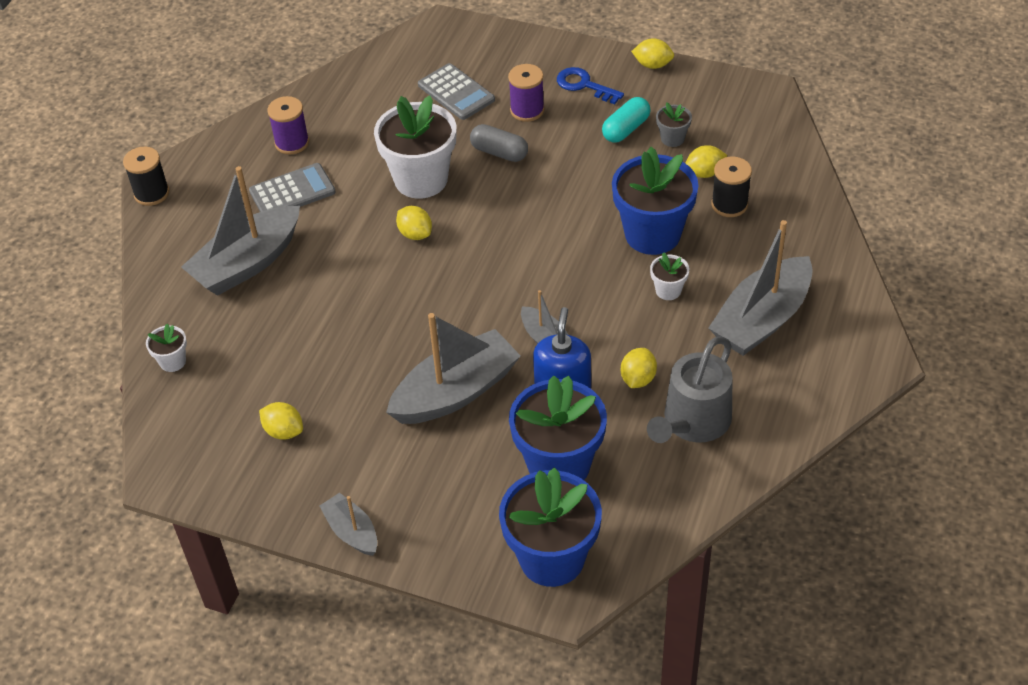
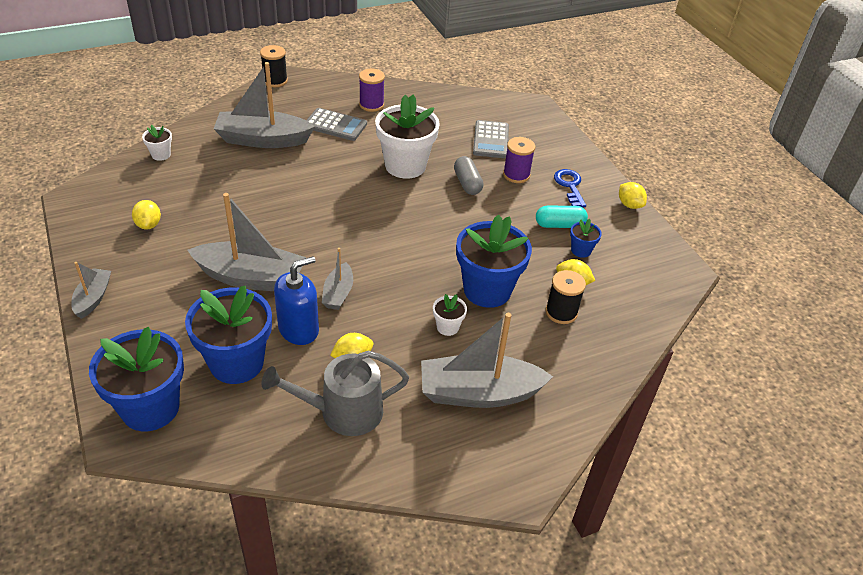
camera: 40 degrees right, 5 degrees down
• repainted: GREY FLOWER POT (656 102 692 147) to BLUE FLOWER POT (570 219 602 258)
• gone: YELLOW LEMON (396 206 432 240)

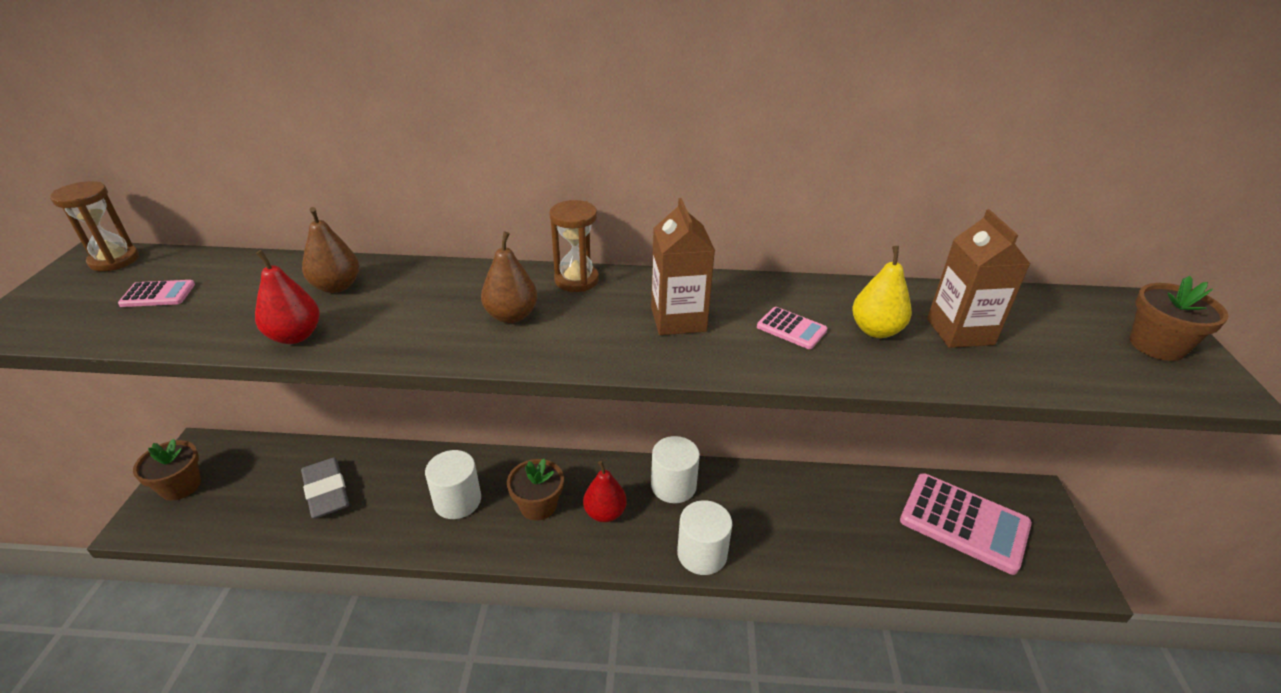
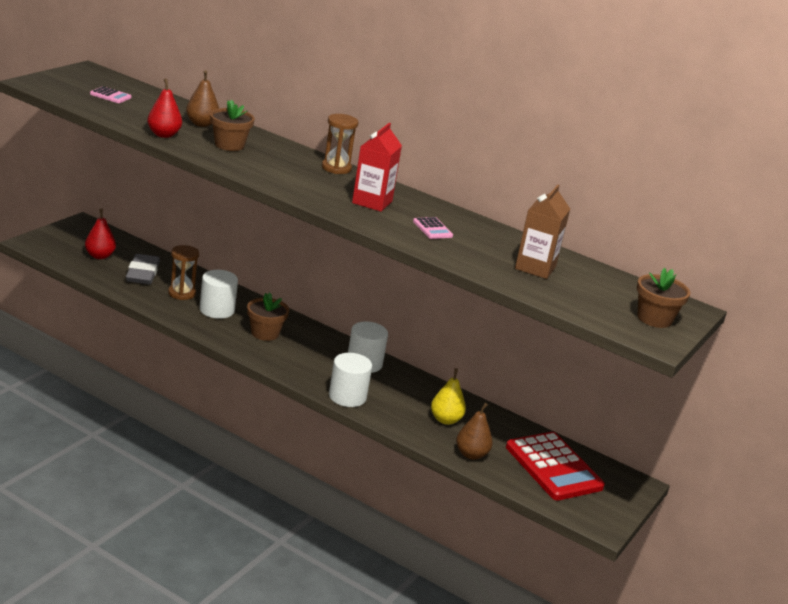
camera: 25 degrees right, 10 degrees down
• shifted: RED PEAR (583 461 627 522) to (85 209 116 259)
• shifted: BROWN HOURGLASS (50 181 139 271) to (168 245 199 300)
• shifted: BROWN FLOWER POT (133 439 201 500) to (210 100 255 151)
• repainted: BROWN CARTON (651 198 715 335) to RED CARTON (352 123 402 212)
• shifted: YELLOW PEAR (852 246 912 338) to (431 368 466 425)
• shifted: BROWN PEAR (481 232 538 323) to (456 403 493 460)
• repainted: PINK CALCULATOR (900 473 1032 575) to RED CALCULATOR (506 432 605 501)

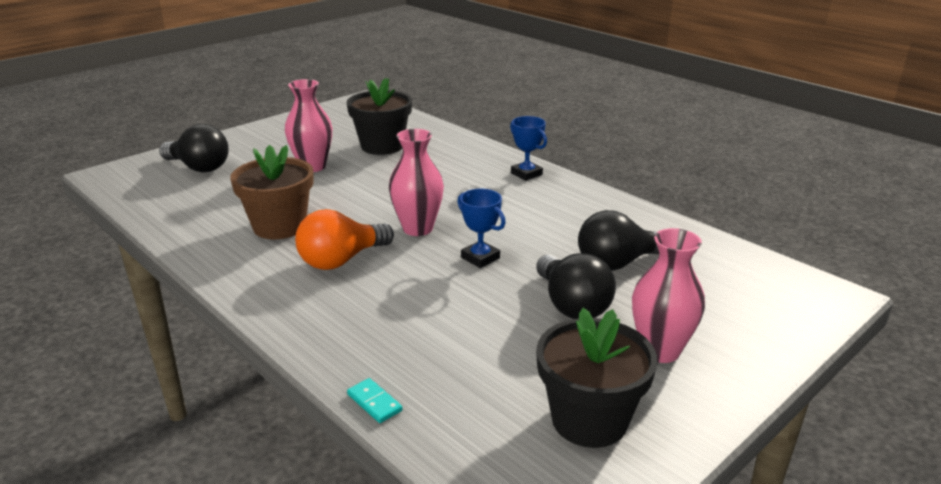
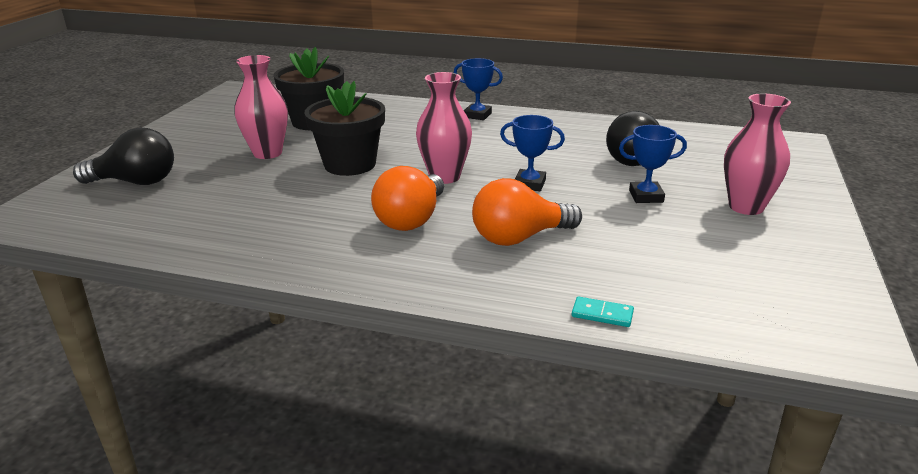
camera: 30 degrees left, 0 degrees up
• shifted: BLACK FLOWER POT (536 308 658 448) to (304 81 385 176)
• new: ORANGE LIGHT BULB (472 178 582 246)
• swapped: BLACK LIGHT BULB (536 253 616 319) to BLUE TROPHY (619 125 687 203)
• gone: BROWN FLOWER POT (230 145 314 239)

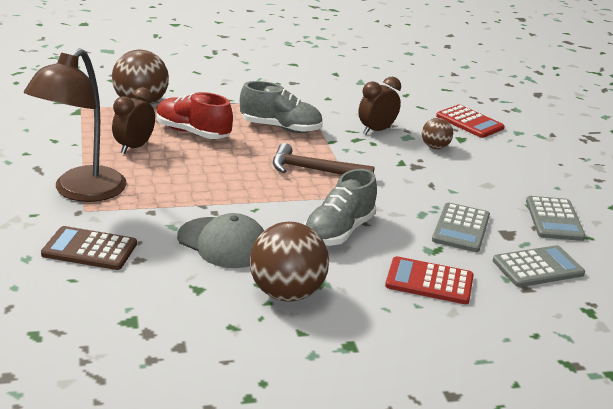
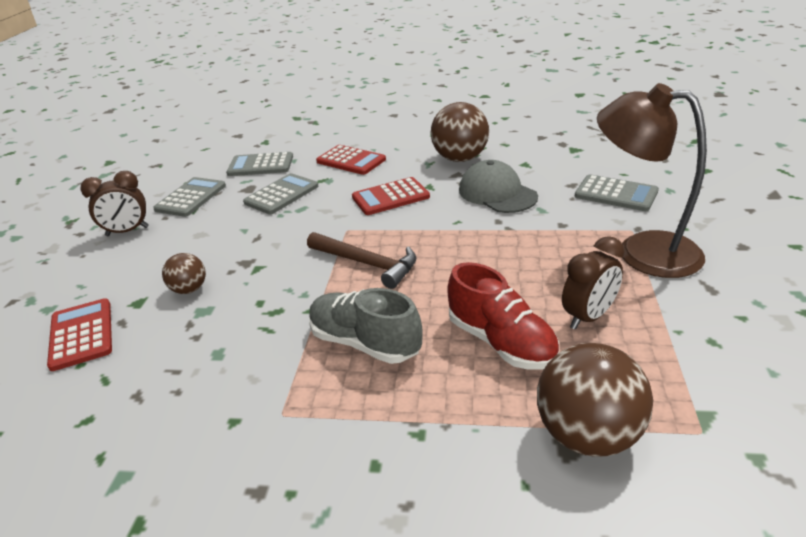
camera: 155 degrees left, 5 degrees up
• shifted: BROWN CLOCK (358 77 401 134) to (80 171 149 236)
• swapped: GREY SHOE (304 169 377 246) to RED CALCULATOR (352 177 430 215)
• repainted: BROWN CALCULATOR (41 226 137 270) to GREY CALCULATOR (575 174 659 211)
• rotated: BROWN LAMP (24 48 127 202) = (597 83 707 278) 105 degrees counterclockwise

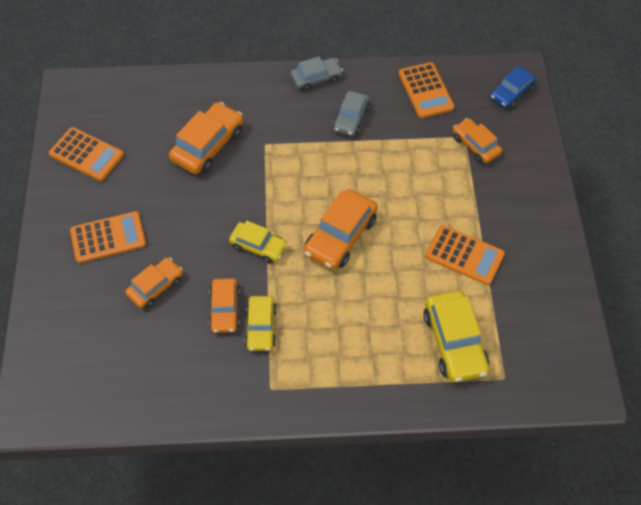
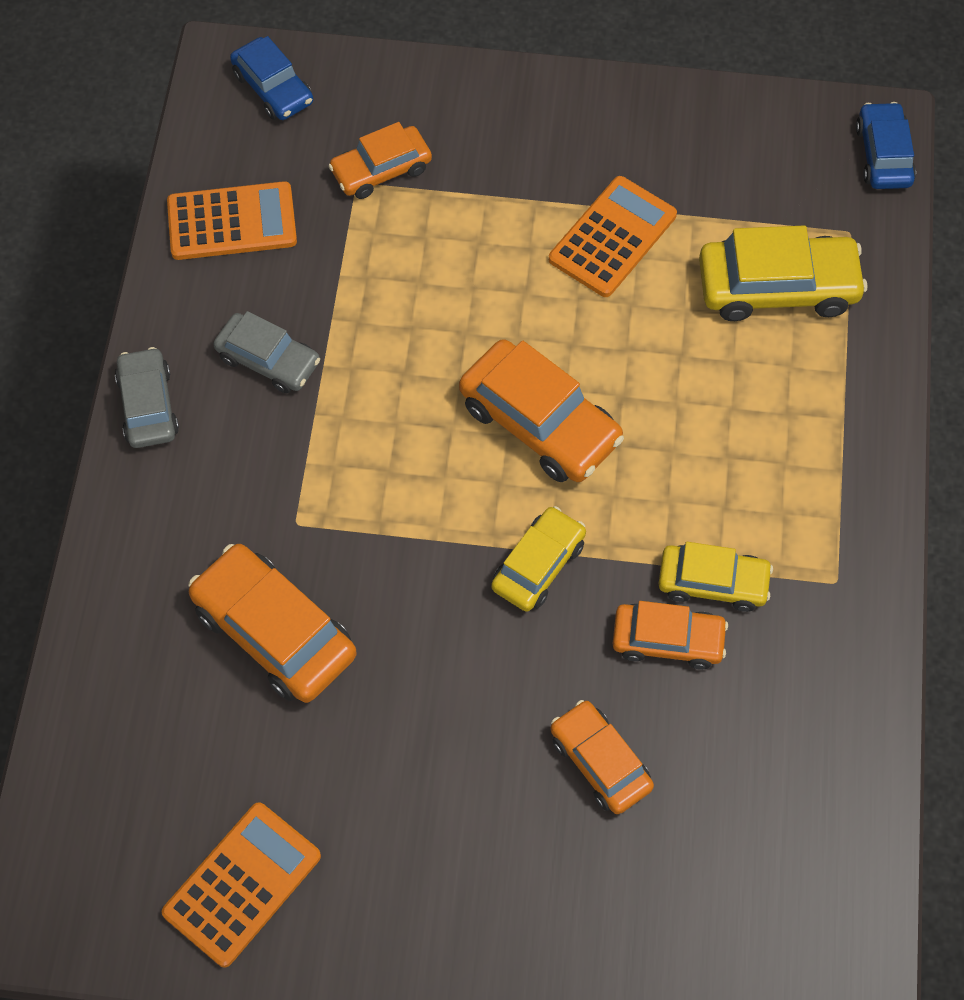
camera: 80 degrees left, 5 degrees up
• new: BLUE CAR (856 102 916 189)
• gone: ORANGE CALCULATOR (70 211 146 263)

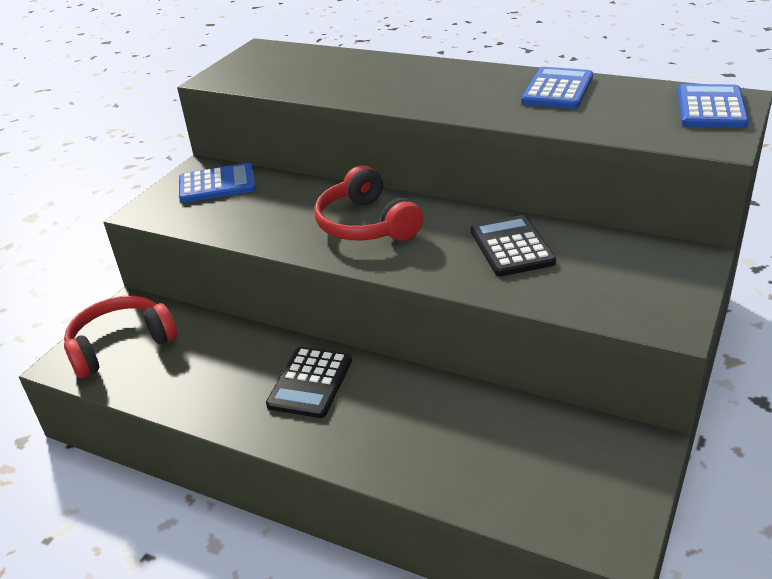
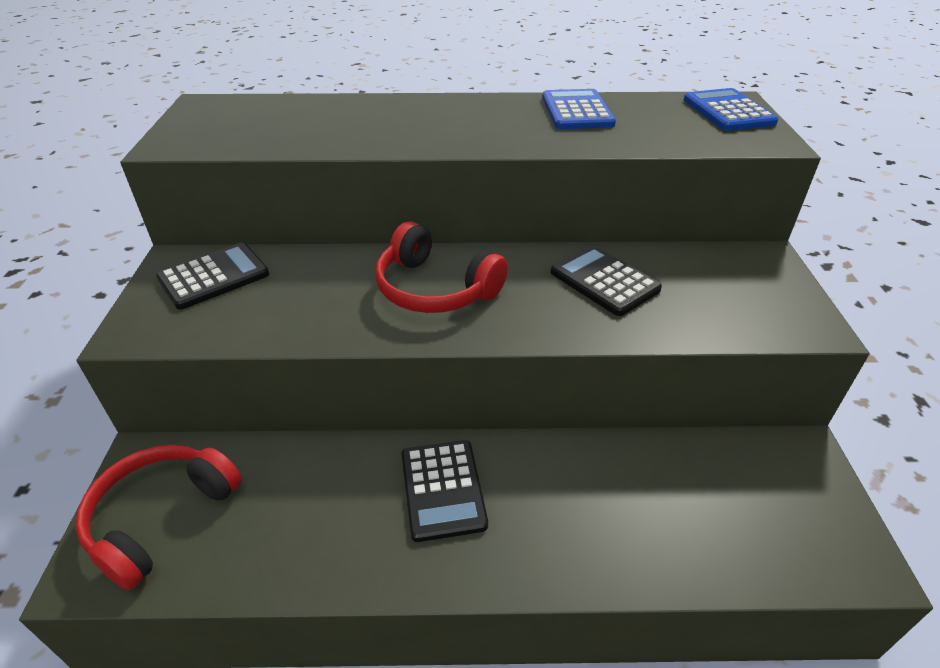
camera: 30 degrees left, 5 degrees up
• repainted: BLUE CALCULATOR (179 163 256 203) to BLACK CALCULATOR (156 243 269 310)

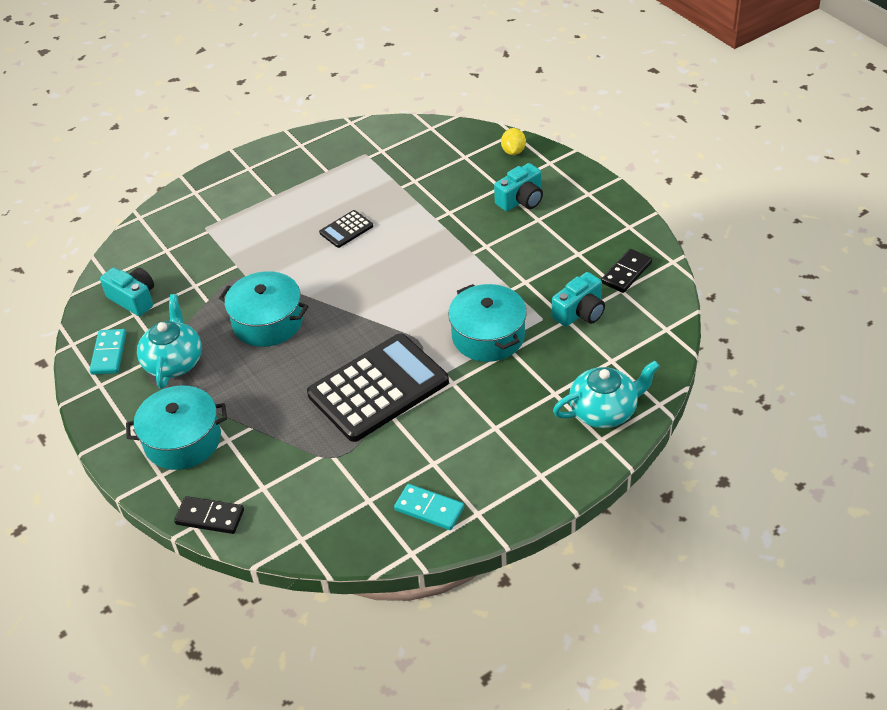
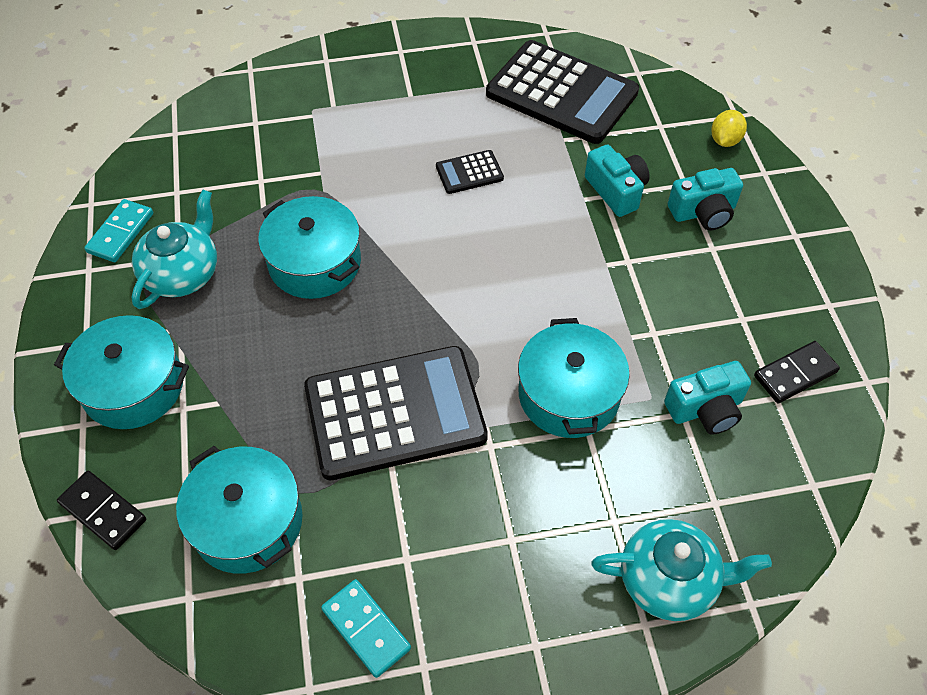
camera: 20 degrees right, 10 degrees up
• new: TURQUOISE POT (176 446 303 574)
• new: BLACK CALCULATOR (486 40 639 144)
• shifted: TURQUOISE CAMERA (100 267 154 316) to (585 144 650 217)

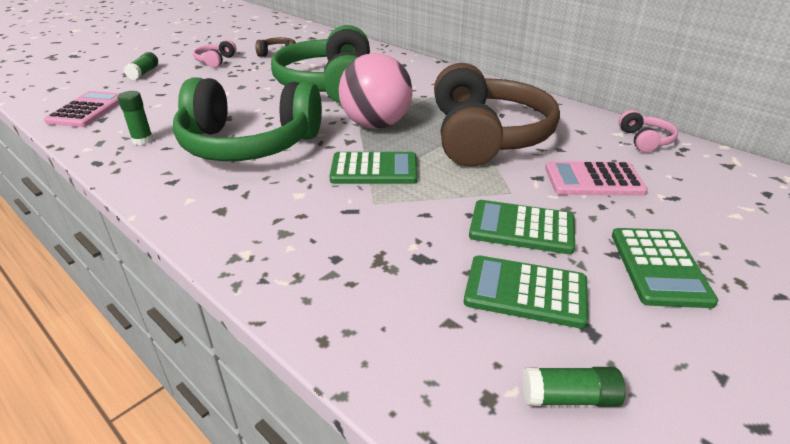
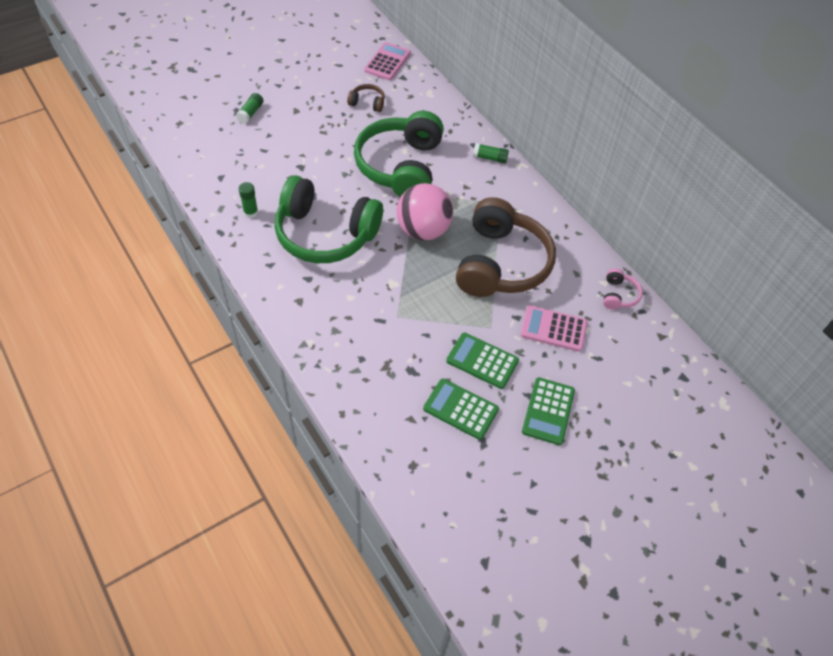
camera: 10 degrees right, 20 degrees up
• shifted: PINK CALCULATOR (44 91 120 127) to (364 42 411 80)
• shifted: GREEN GLUE STICK (522 367 626 406) to (473 143 509 163)
• gone: PINK HEADPHONES (193 40 237 68)
• gone: GREEN CALCULATOR (329 152 418 184)

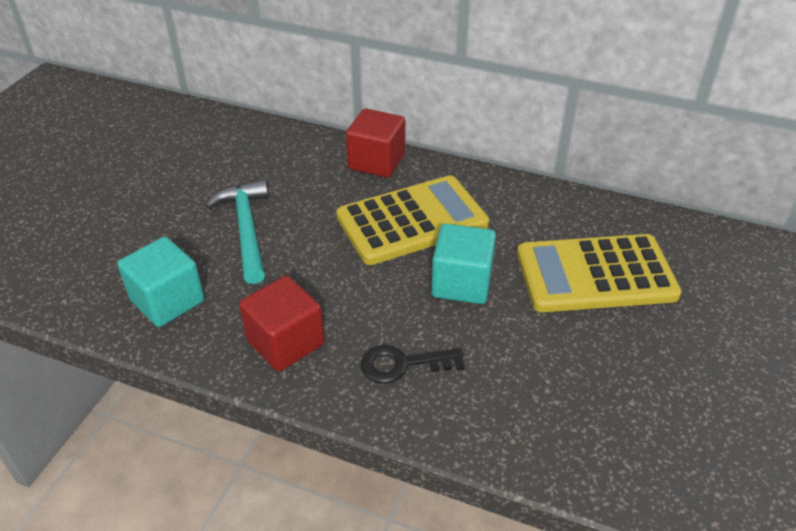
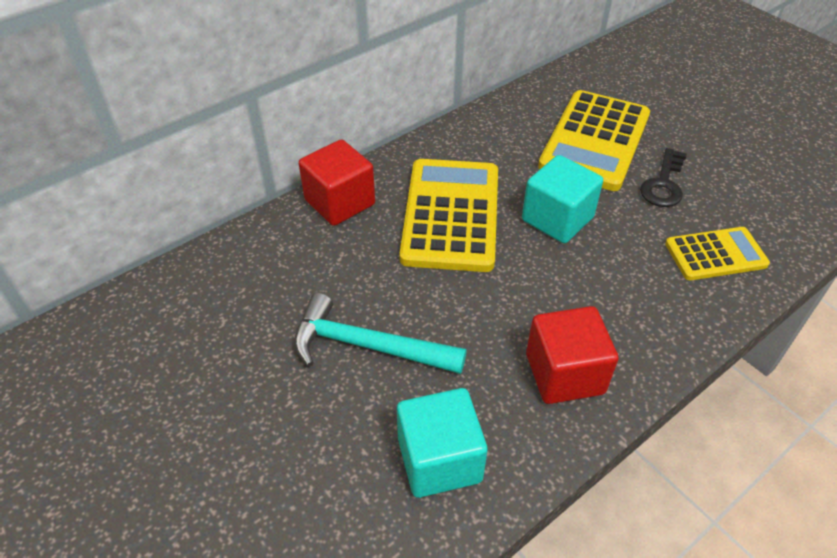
camera: 60 degrees left, 5 degrees up
• shifted: BLACK KEY (361 345 465 384) to (640 148 687 207)
• new: YELLOW CALCULATOR (665 227 770 280)

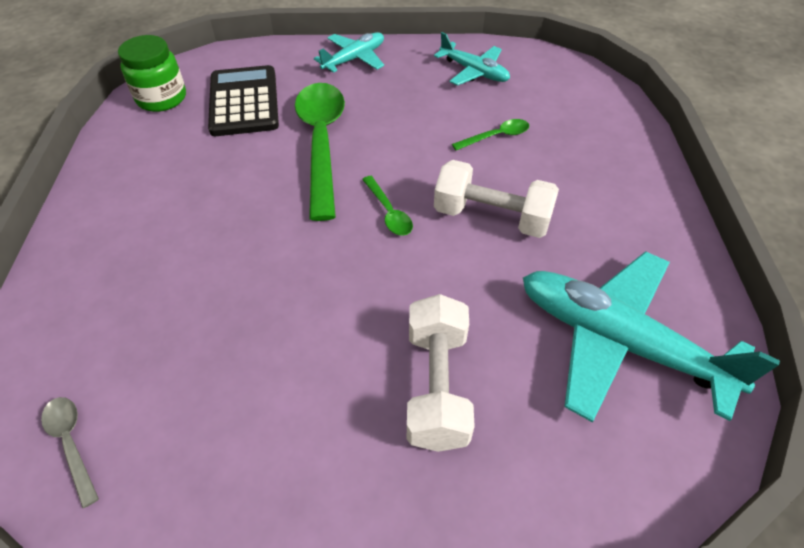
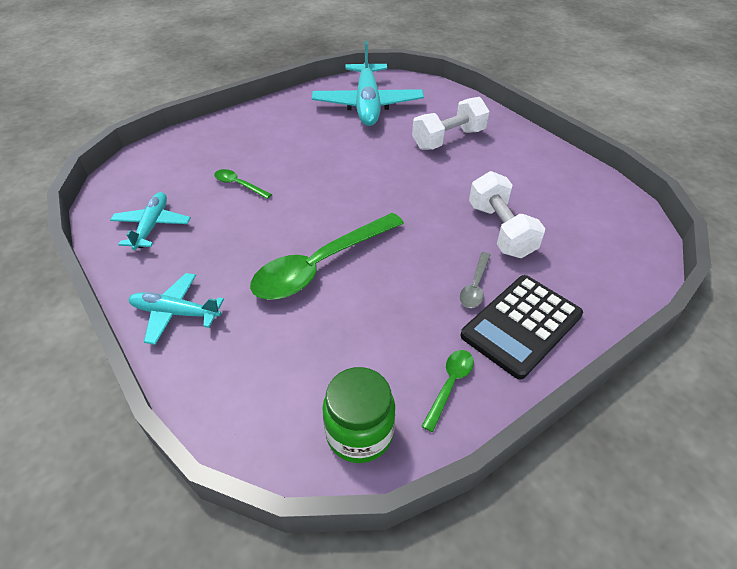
camera: 125 degrees left, 5 degrees down
• shifted: GREEN SPOON (362 176 413 236) to (421 350 474 432)
• shifted: GREY SPOON (41 397 99 508) to (460 252 491 308)
• shifted: BLACK CALCULATOR (208 65 279 136) to (460 275 583 380)
• shifted: WHITE DUMBBELL (434 160 559 238) to (469 171 545 258)

